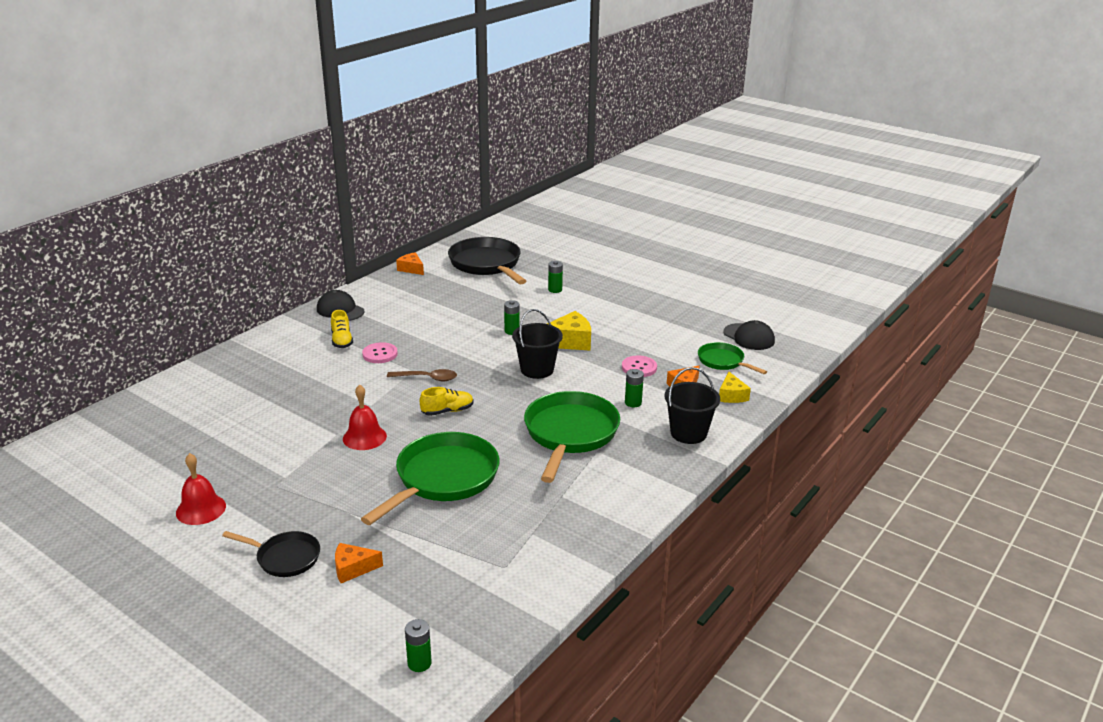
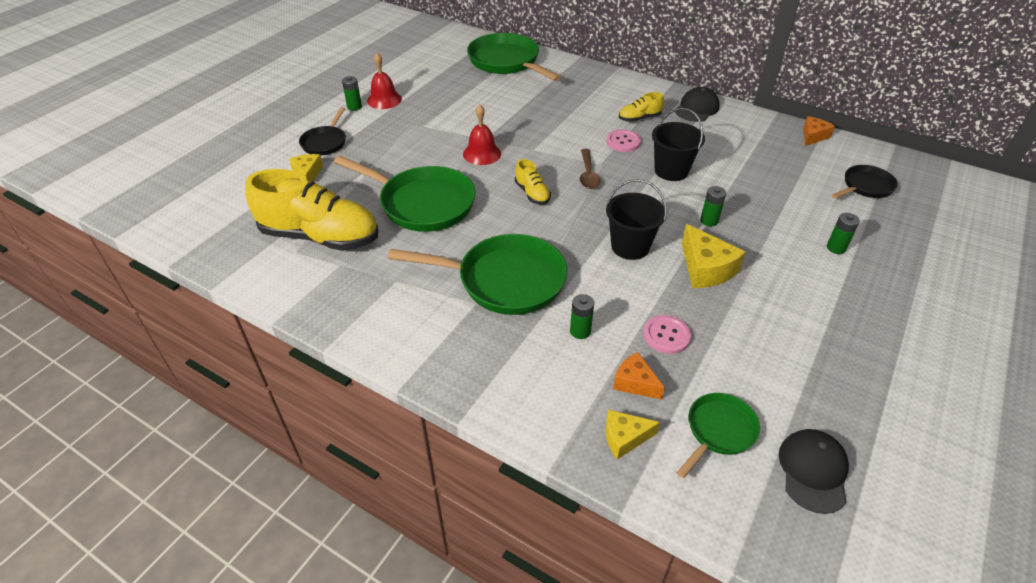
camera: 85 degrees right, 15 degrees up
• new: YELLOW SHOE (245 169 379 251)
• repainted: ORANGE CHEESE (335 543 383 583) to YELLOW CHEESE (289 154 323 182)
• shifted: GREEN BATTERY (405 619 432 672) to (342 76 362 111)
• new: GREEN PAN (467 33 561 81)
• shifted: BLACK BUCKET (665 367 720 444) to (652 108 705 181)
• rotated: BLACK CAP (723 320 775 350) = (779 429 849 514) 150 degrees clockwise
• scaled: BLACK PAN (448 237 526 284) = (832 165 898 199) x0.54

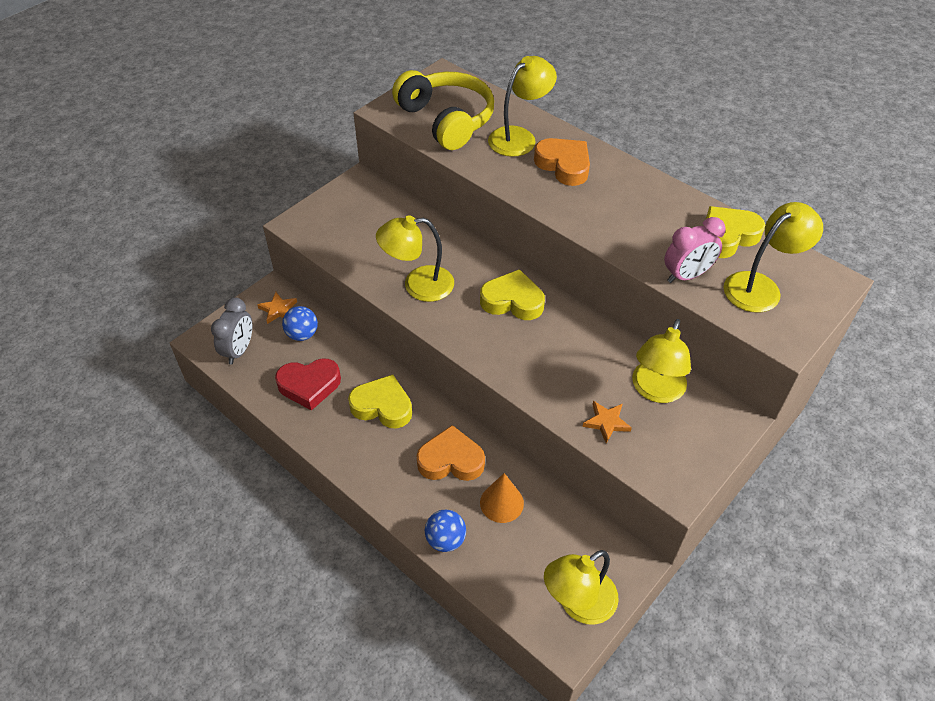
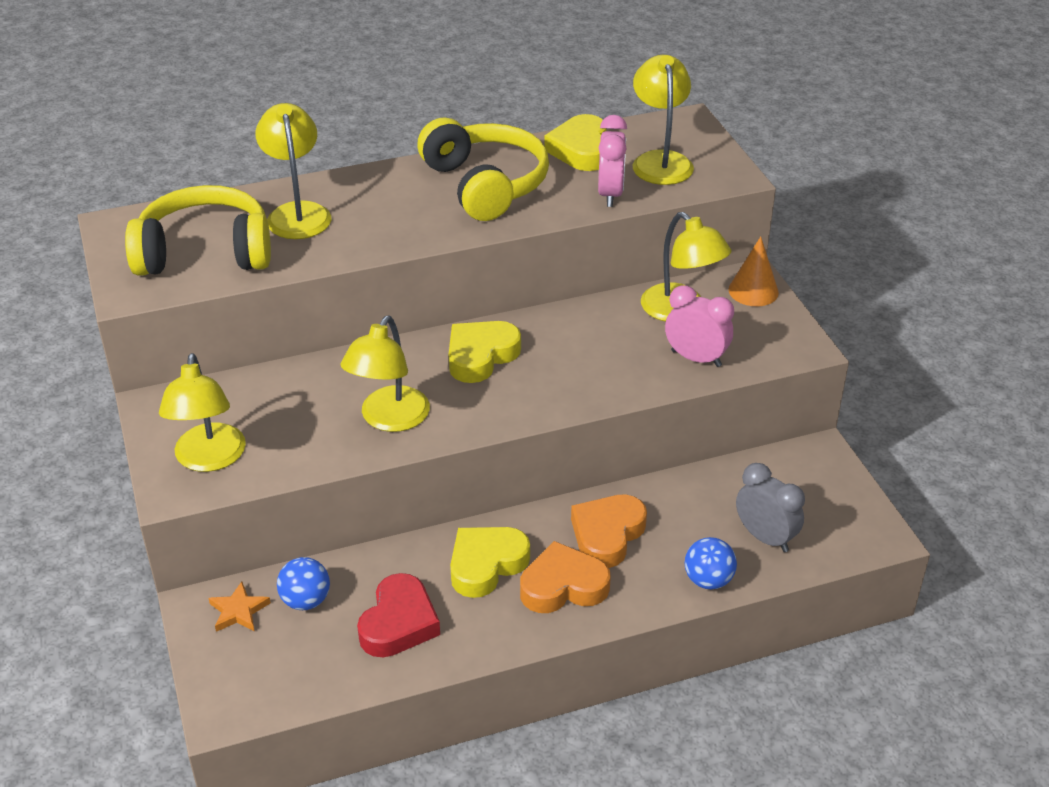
camera: 60 degrees left, 10 degrees down
• shifted: YELLOW LAMP (544 550 619 625) to (159 353 246 472)
• new: YELLOW HEADPHONES (417 117 549 221)
• shifted: ORANGE HEART (534 138 590 186) to (520 541 611 613)
• swapped: ORANGE STAR (582 401 632 444) to PINK CLOCK (665 285 734 367)
• shifted: ORANGE CONE (480 473 524 523) to (729 236 779 306)
• shifted: GREY CLOCK (211 298 252 364) to (736 463 805 552)

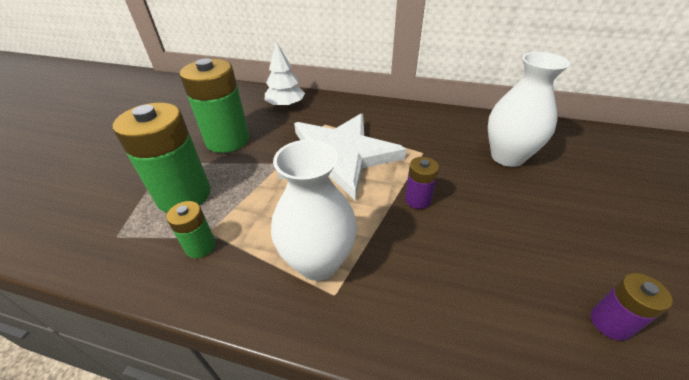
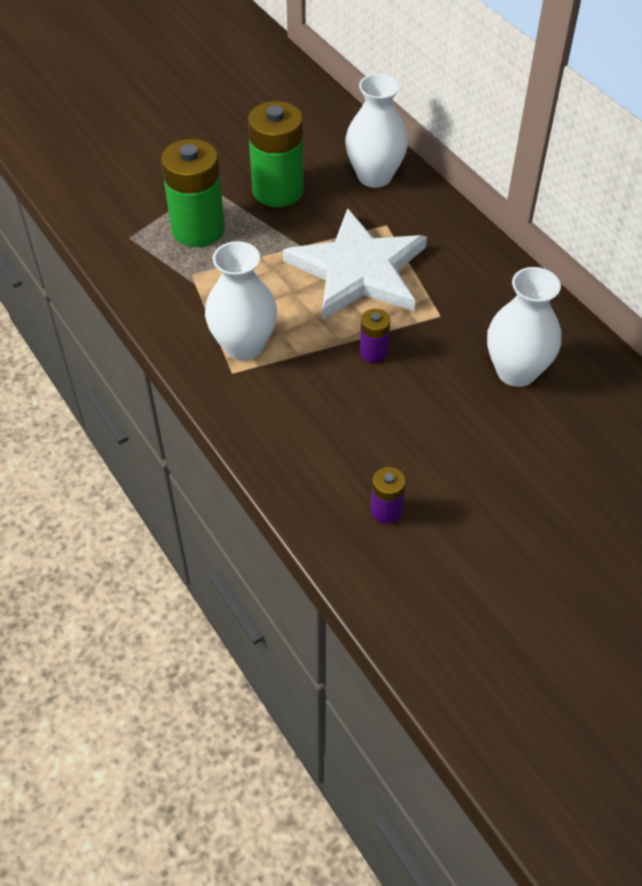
camera: 40 degrees right, 10 degrees up
• swapped: WHITE TREE (264 42 305 108) to WHITE VASE (345 74 408 188)
• gone: GREEN BATTERY (166 201 216 258)

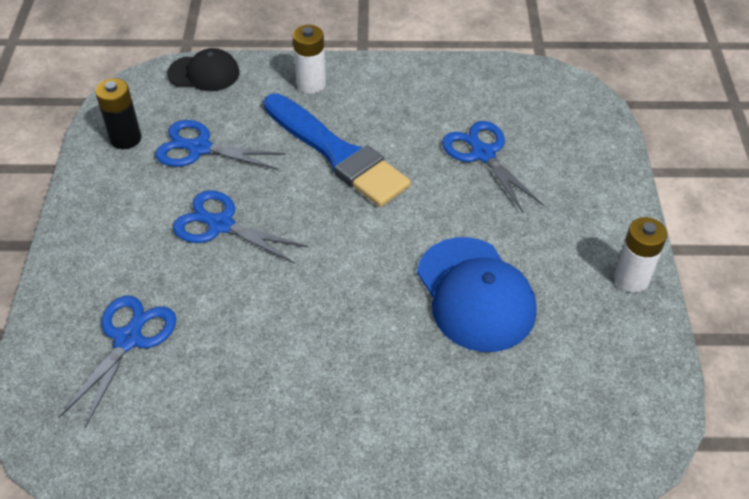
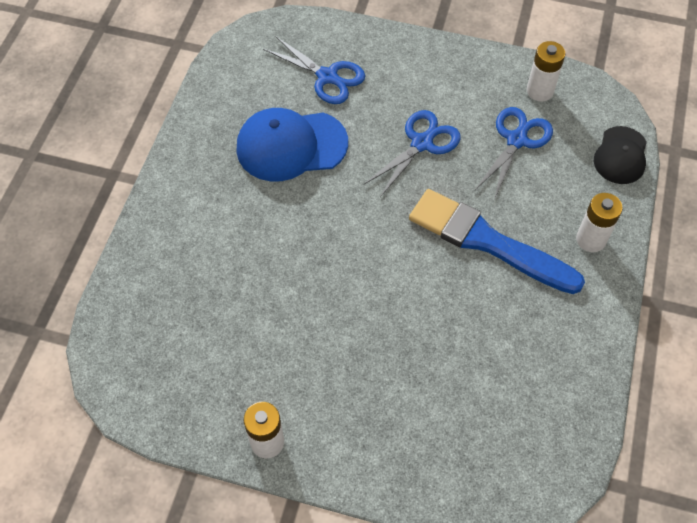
camera: 105 degrees right, 10 degrees up
• shifted: BLUE CAP (417 237 537 352) to (236 108 348 181)
• rotated: BLUE BRUSH (263 93 411 207) = (409 189 585 294) 60 degrees clockwise
• repainted: BLACK BATTERY (95 78 141 149) to WHITE BATTERY (527 41 565 101)
• gone: BLUE SCISSORS (442 121 544 214)

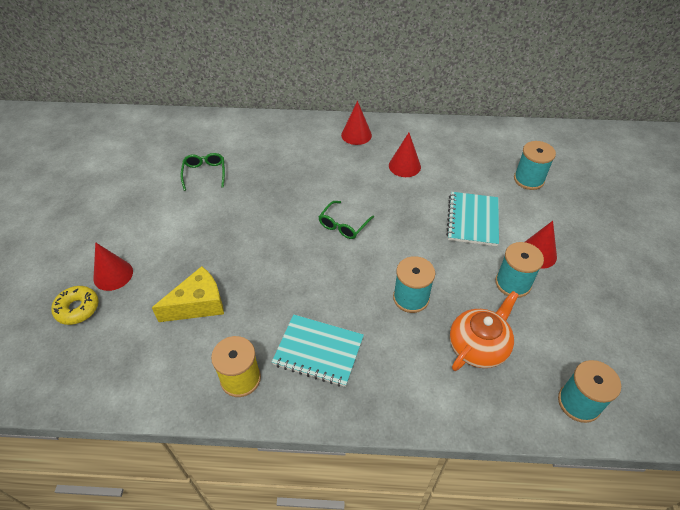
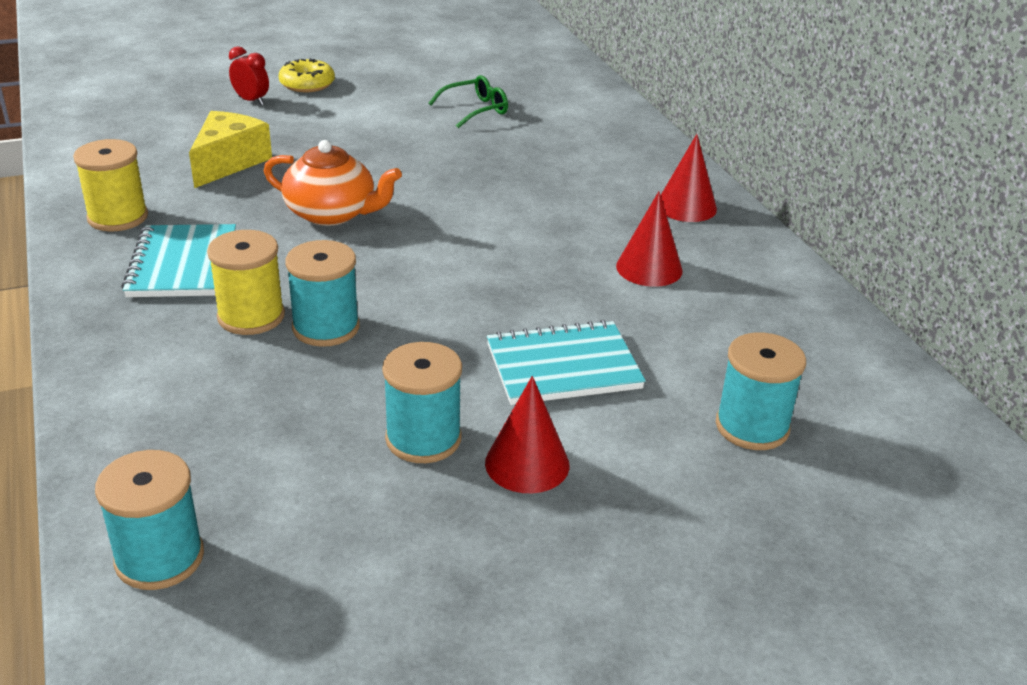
camera: 65 degrees right, 15 degrees down
• rotated: YELLOW CHEESE (152 266 224 322) = (189 111 272 188) 105 degrees counterclockwise
• new: YELLOW SPOOL (207 230 285 335)
• swapped: RED CONE (93 242 133 291) to RED CLOCK (229 46 269 105)
• shifted: ORANGE TEAPOT (450 291 518 371) to (264 140 402 226)
• shifted: YELLOW DONUT (51 286 99 325) to (279 58 335 92)
• gone: GREEN GLASSES (319 201 374 239)

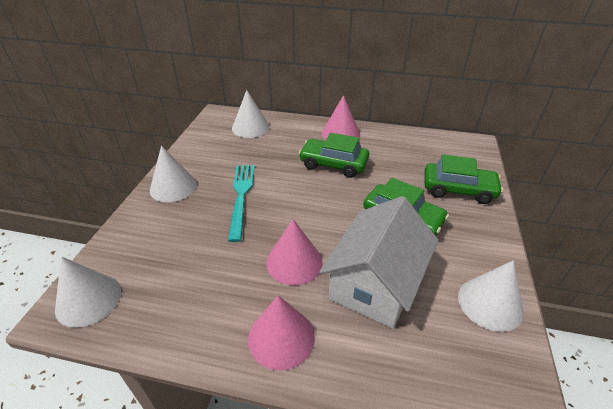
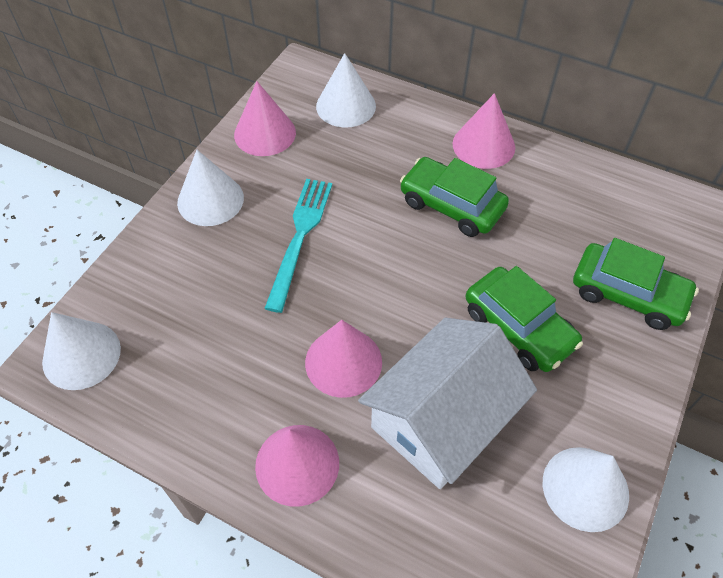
camera: 15 degrees right, 15 degrees up
• new: PINK CONE (234 81 296 156)

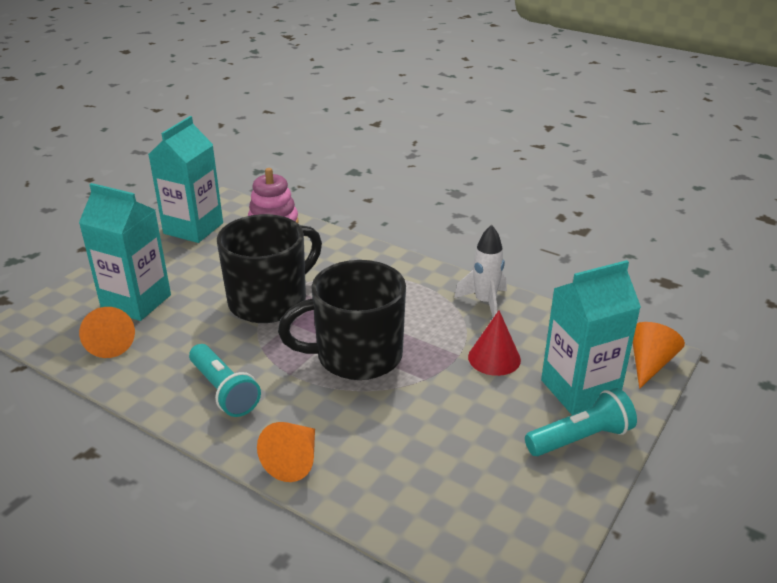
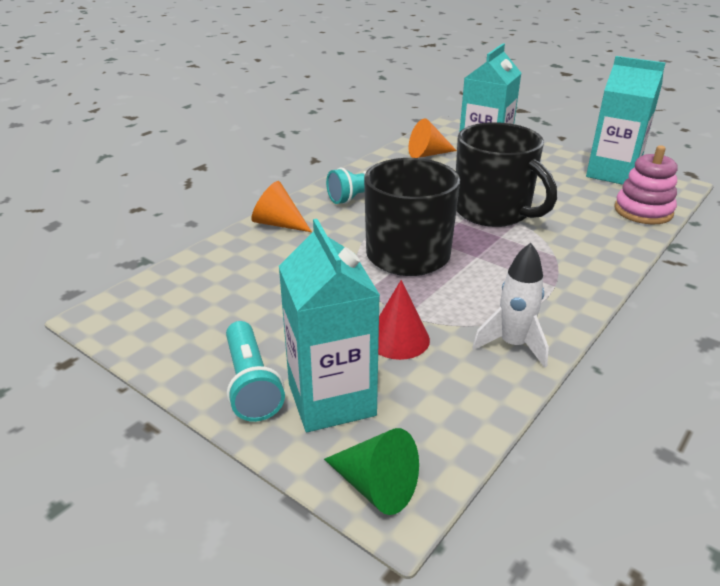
camera: 95 degrees right, 0 degrees up
• repainted: ORANGE CONE (633 322 685 389) to GREEN CONE (324 428 419 515)

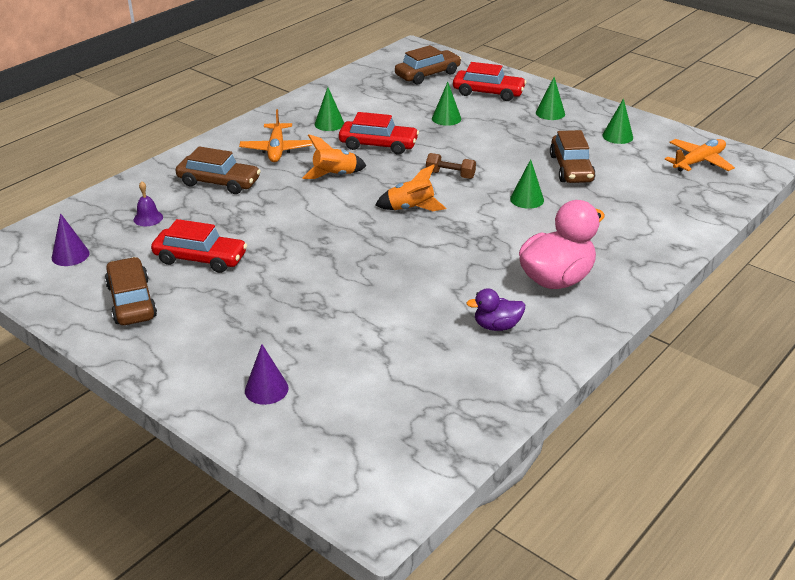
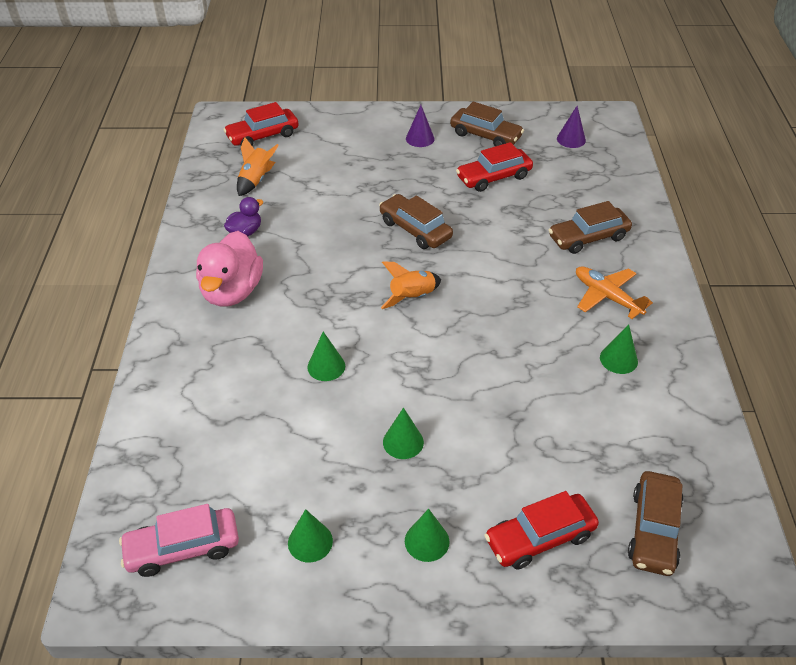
camera: 140 degrees right, 10 degrees up
• swapped: ORANGE PLANE (665 139 735 172) to PINK CAR (119 504 239 577)
• shifted: RED CAR (339 112 419 155) to (223 102 299 146)
• shifted: ORANGE ROCKET (302 135 366 179) to (237 137 279 196)
• shifted: BROWN CAR (550 130 596 183) to (379 194 453 249)
• shifted: GREEN CONE (432 82 461 126) to (383 408 424 459)
• shifted: PURPLE CONE (245 344 289 405) to (406 105 435 147)
• gone: PURPLE BELL (134 181 163 226)
• gone: BROWN DUMBBELL (426 153 476 179)

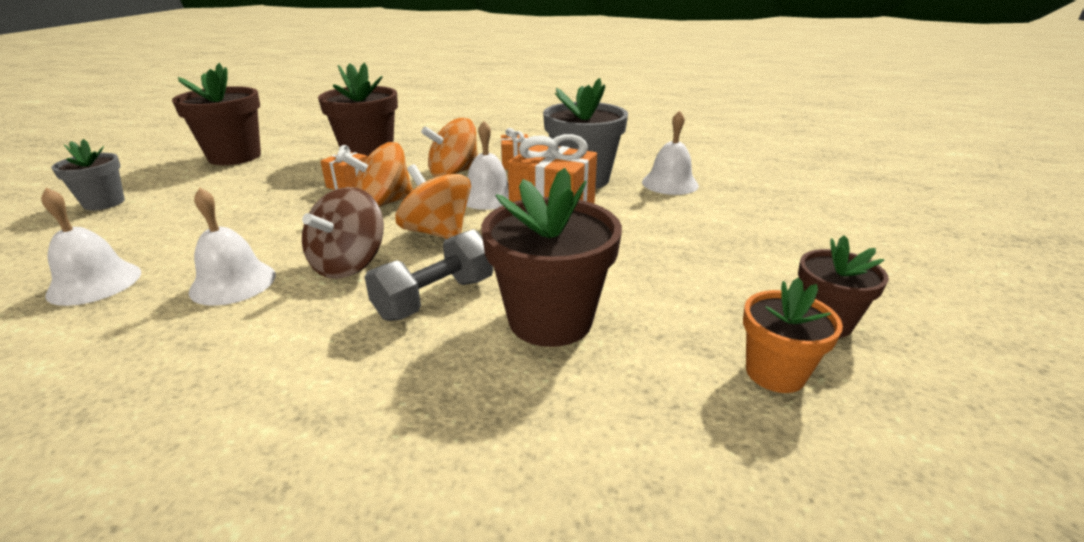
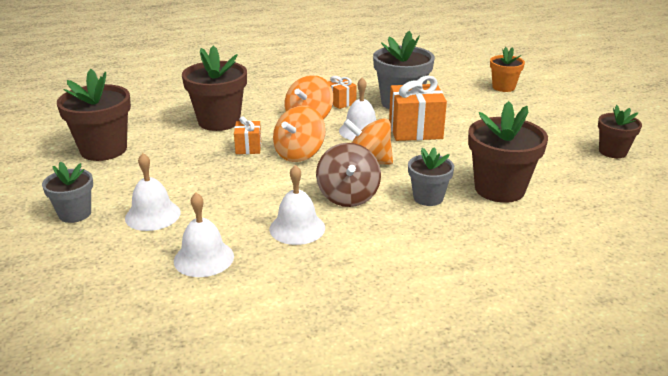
camera: 30 degrees left, 0 degrees up
• shifted: WHITE BELL (642 111 699 195) to (125 153 181 231)
• swapped: GREY DUMBBELL (365 229 493 321) to GREY FLOWER POT (408 147 454 206)
• shifted: ORANGE FLOWER POT (743 277 843 393) to (490 47 525 92)

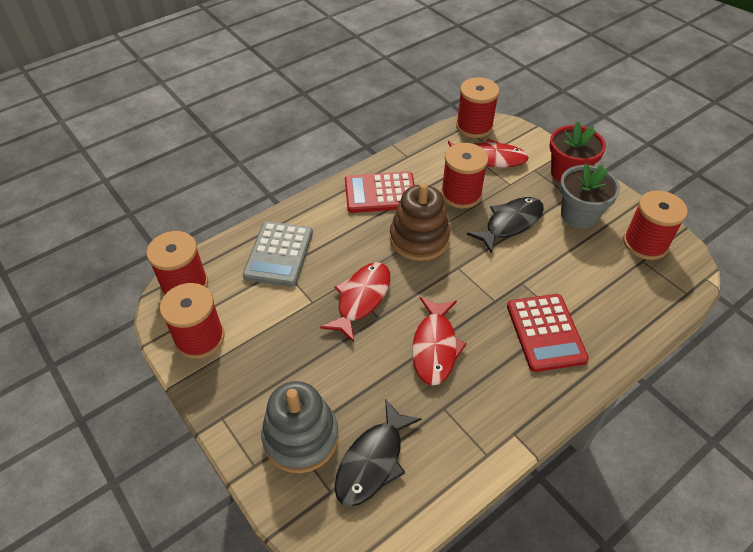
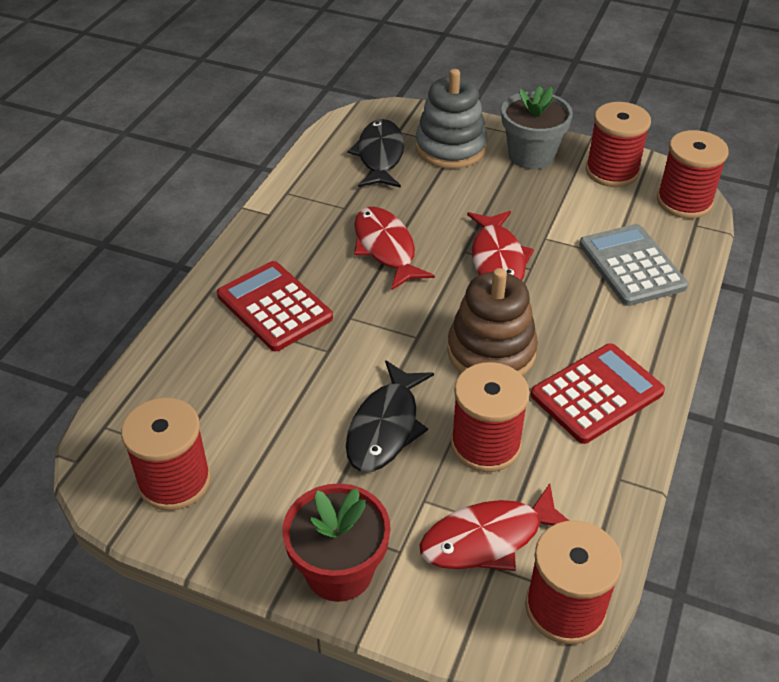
camera: 150 degrees right, 5 degrees down
• shifted: GREY FLOWER POT (560 163 620 229) to (501 86 573 169)

